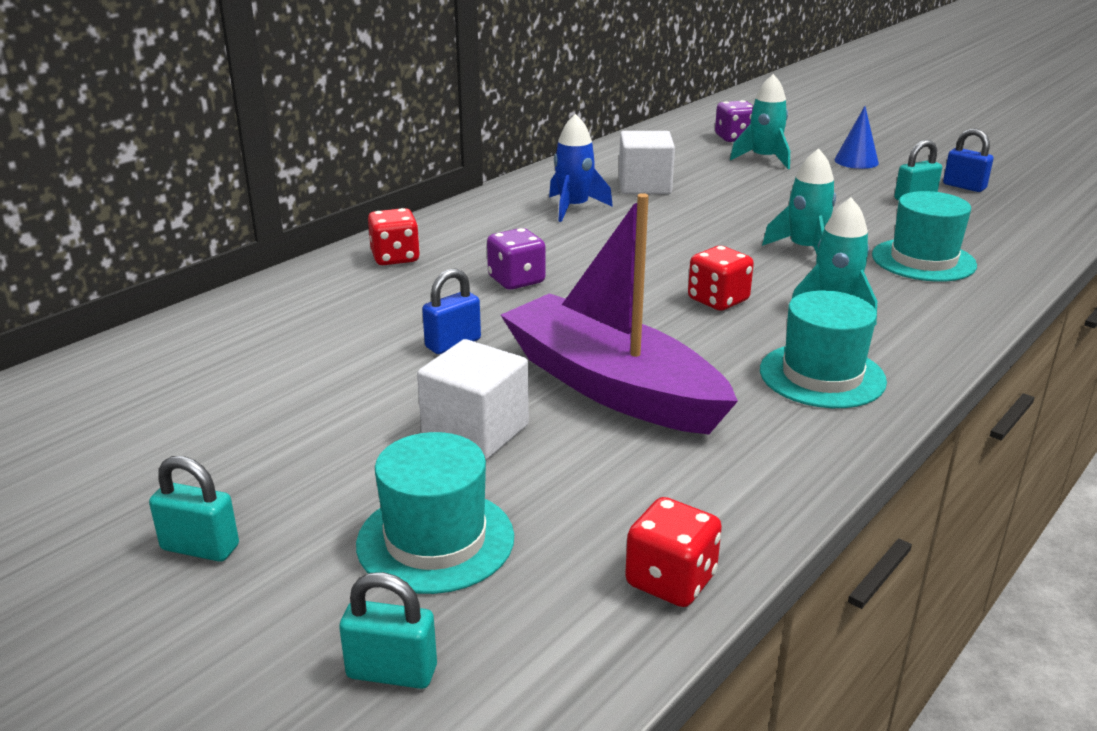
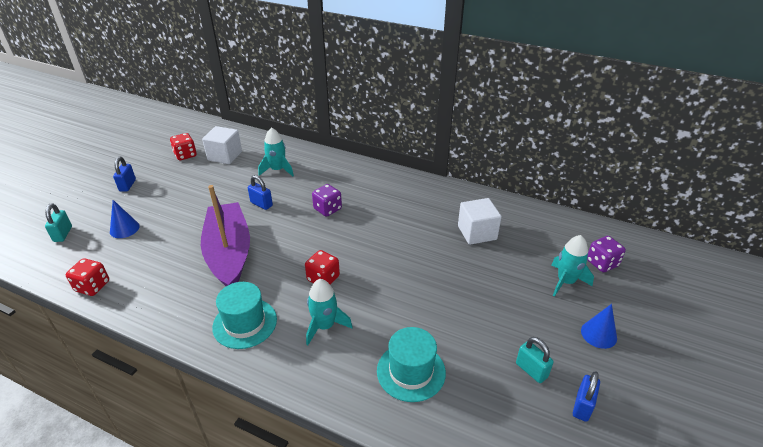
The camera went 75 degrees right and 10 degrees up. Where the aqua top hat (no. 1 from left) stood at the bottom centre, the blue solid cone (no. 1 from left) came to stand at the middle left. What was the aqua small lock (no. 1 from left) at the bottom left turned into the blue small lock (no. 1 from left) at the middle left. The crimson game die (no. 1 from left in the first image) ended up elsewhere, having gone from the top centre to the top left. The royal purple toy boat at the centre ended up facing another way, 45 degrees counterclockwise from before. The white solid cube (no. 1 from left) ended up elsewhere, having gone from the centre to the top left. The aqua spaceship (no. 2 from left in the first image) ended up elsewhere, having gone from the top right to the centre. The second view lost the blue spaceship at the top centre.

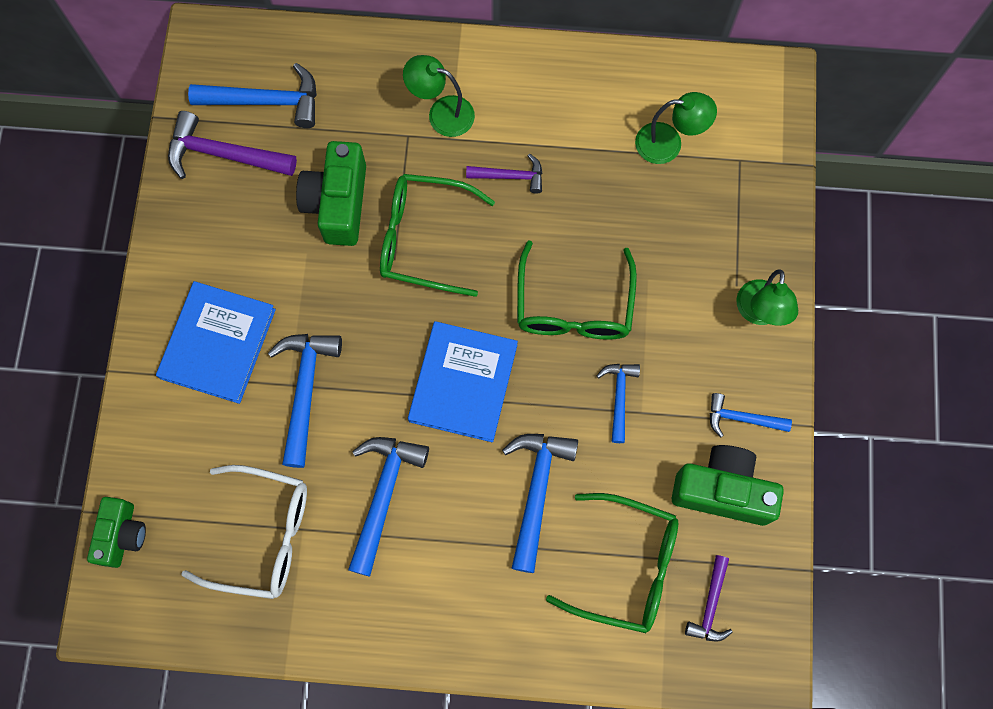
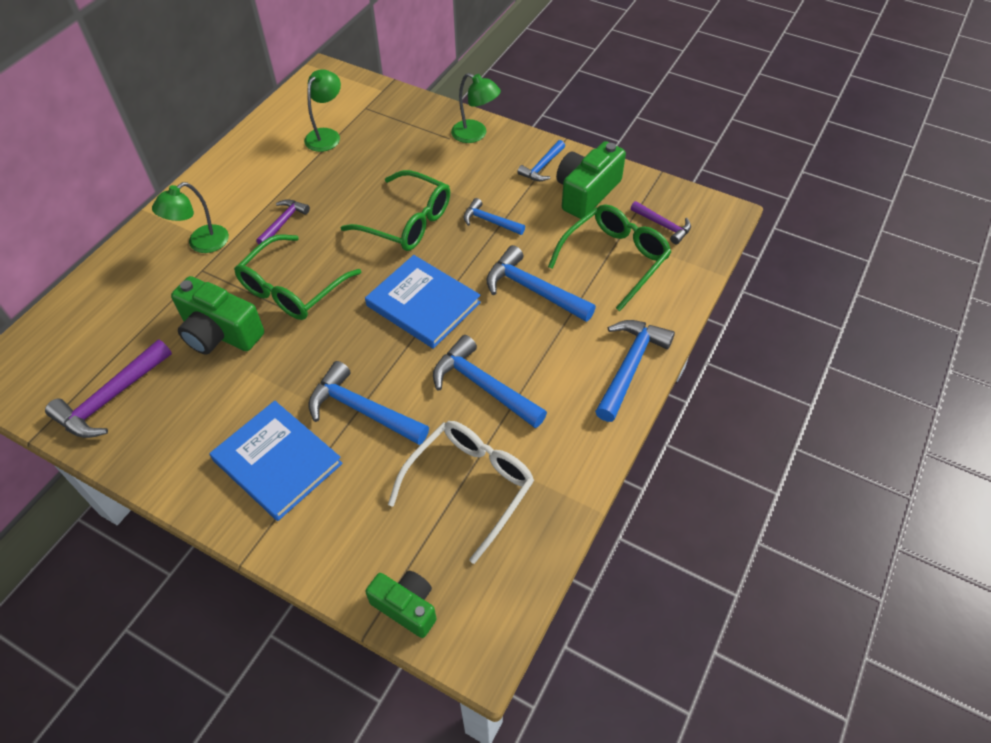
The camera went 65 degrees left and 20 degrees down. The blue claw hammer (no. 1 from left in the first image) ended up elsewhere, having gone from the top left to the centre.

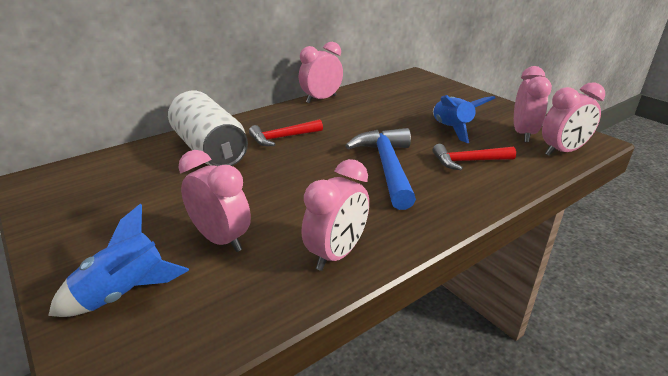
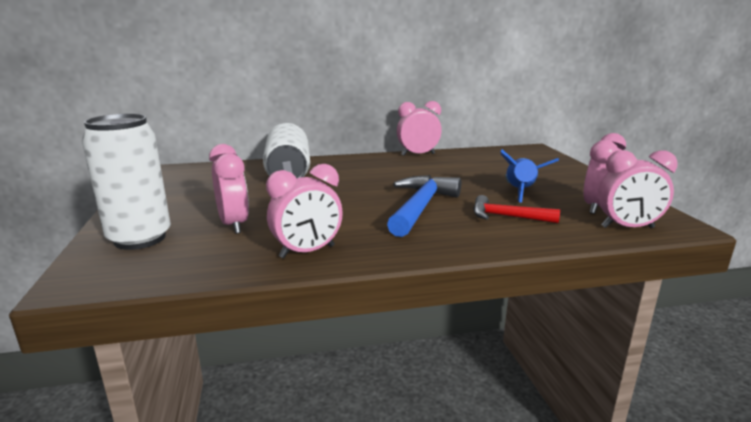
The camera went 25 degrees right and 10 degrees down. Where the blue spaceship (no. 1 from left) stood at the bottom left, the white can (no. 1 from left) came to stand at the middle left. The second view lost the crimson claw hammer (no. 1 from left) at the centre.

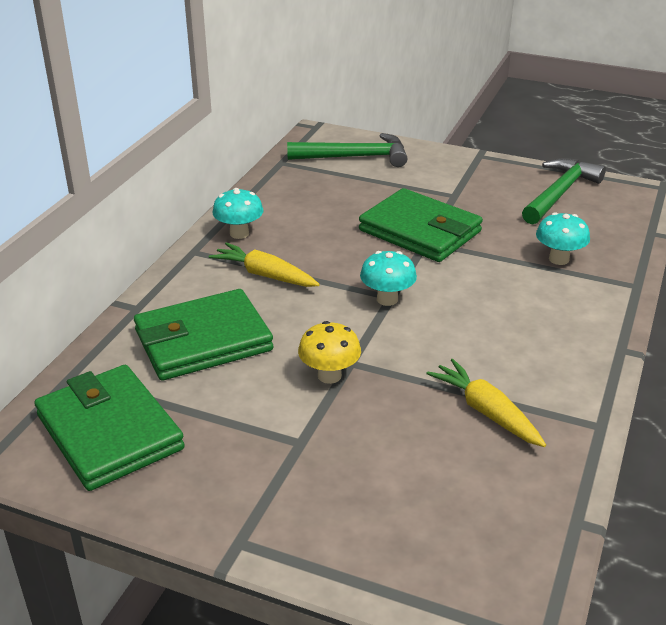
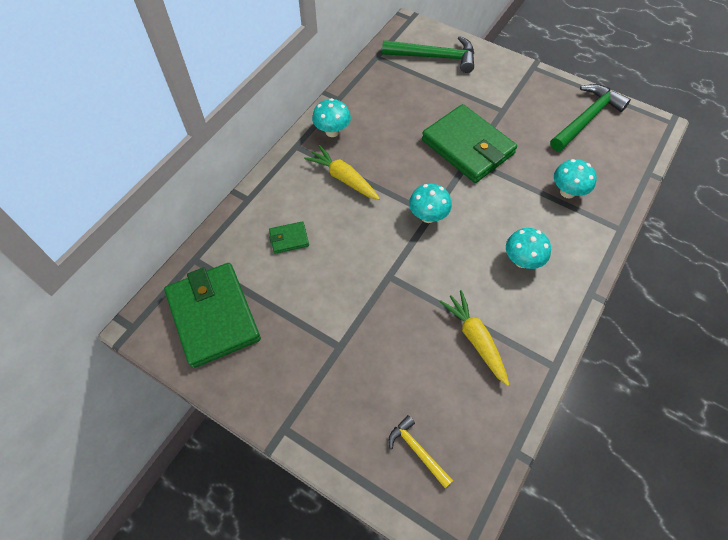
The camera went 10 degrees right and 25 degrees up. The size of the leaf-green wallet (no. 2 from left) at the middle left changed by a factor of 0.43. The second view gained the golden claw hammer at the bottom centre. The second view gained the aqua toadstool (no. 3 from left) at the middle right. The second view lost the golden toadstool at the centre.

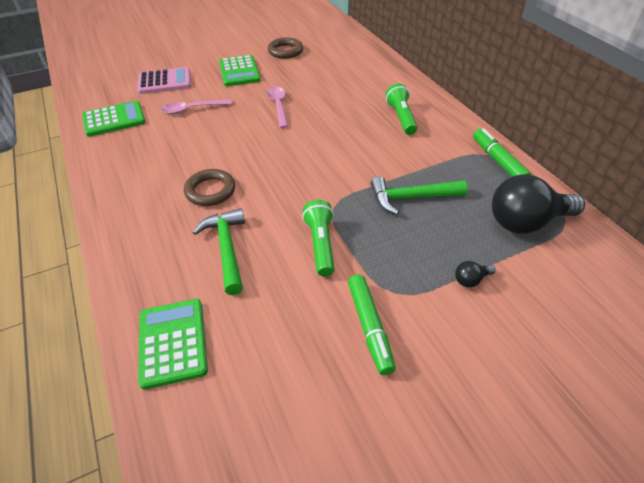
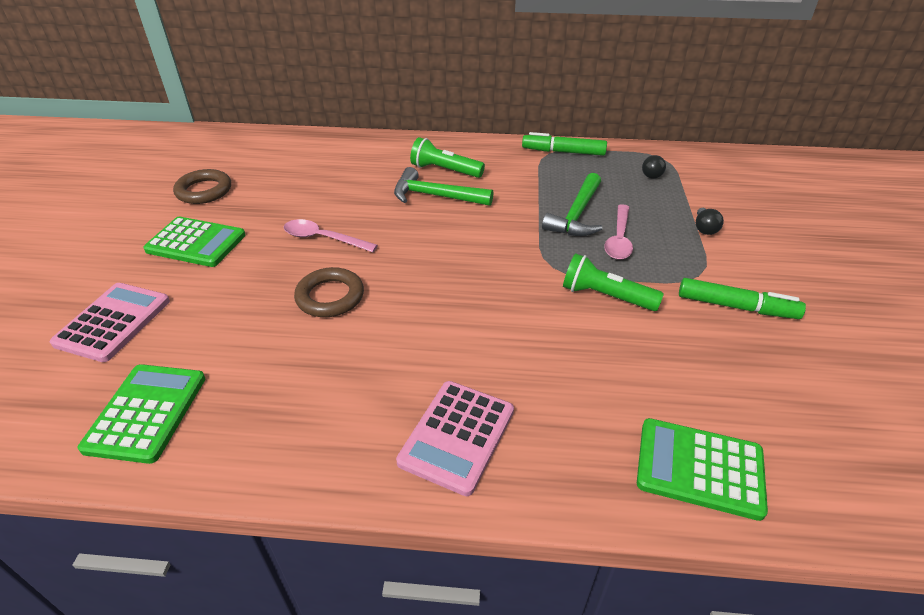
The camera went 60 degrees left and 5 degrees down. The brown torus (no. 1 from left in the first image) ended up elsewhere, having gone from the middle left to the centre. The leaf-green claw hammer (no. 1 from left) ended up elsewhere, having gone from the centre to the top centre. The second view gained the rosy adding machine (no. 2 from left) at the bottom centre. The rosy tablespoon (no. 1 from left in the first image) ended up elsewhere, having gone from the top left to the middle right. The size of the ebony lightbulb (no. 2 from left in the first image) at the middle right changed by a factor of 0.41.

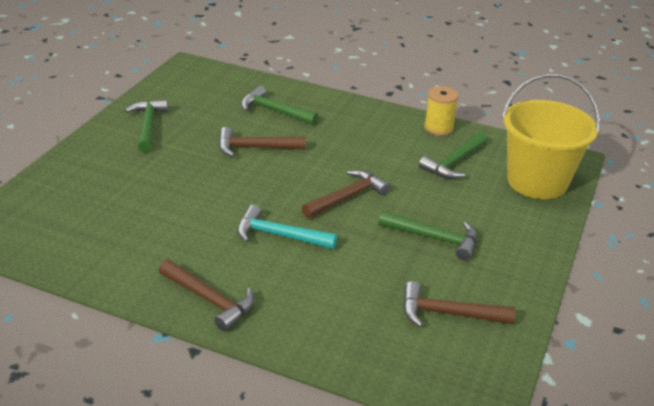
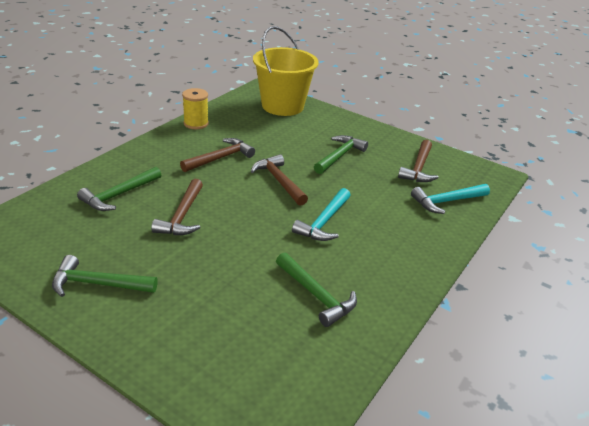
The camera went 80 degrees left and 0 degrees up. The brown claw hammer (no. 1 from left in the first image) ended up elsewhere, having gone from the bottom left to the centre. The leaf-green claw hammer (no. 4 from left in the first image) ended up elsewhere, having gone from the middle right to the bottom centre. The second view gained the aqua claw hammer (no. 2 from left) at the middle right.

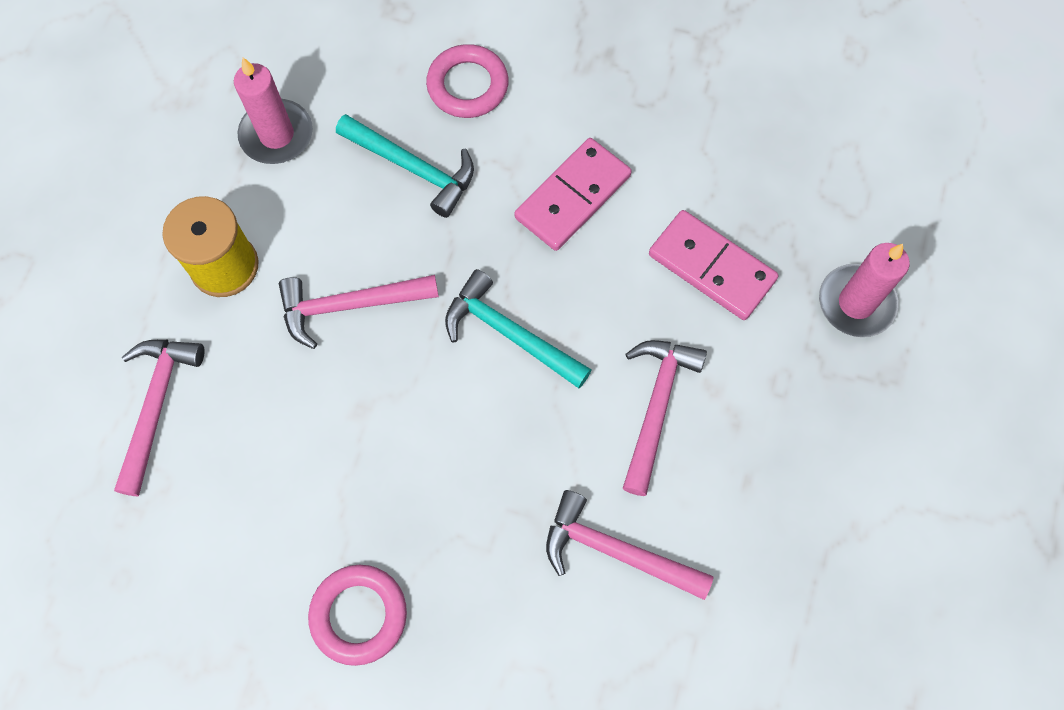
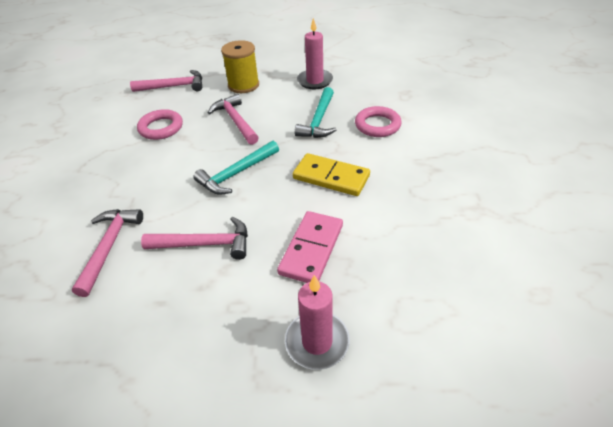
The camera went 75 degrees right and 25 degrees down. The rosy torus (no. 1 from left) ended up elsewhere, having gone from the bottom centre to the top left. The aqua claw hammer (no. 2 from left in the first image) at the centre ended up facing another way, 150 degrees counterclockwise from before. What was the rosy domino piece (no. 1 from left) at the top centre turned into the golden domino piece at the centre.

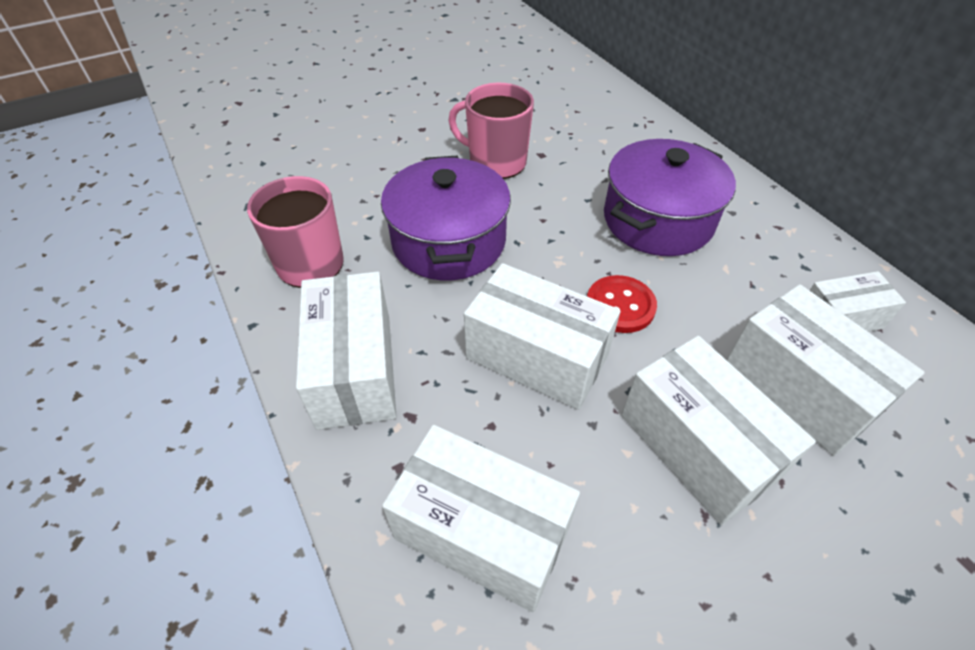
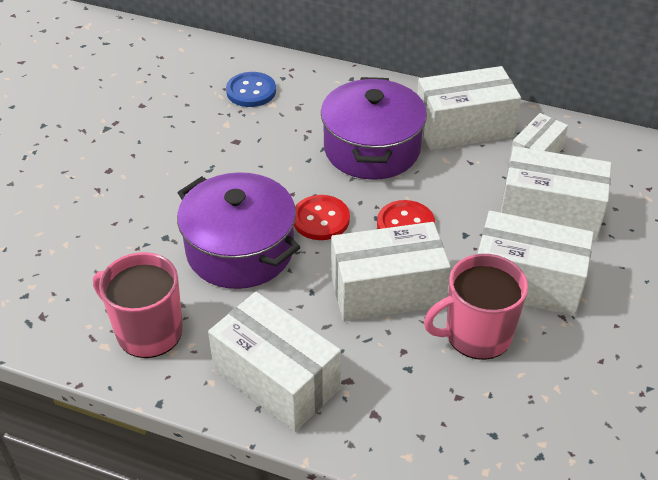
The camera went 40 degrees left and 5 degrees down. The second view gained the blue shirt button at the top centre. The second view gained the crimson shirt button (no. 1 from left) at the centre. The white package (no. 2 from left in the first image) ended up elsewhere, having gone from the bottom centre to the top right. The rosy coffee mug (no. 2 from left) ended up elsewhere, having gone from the top centre to the middle right.

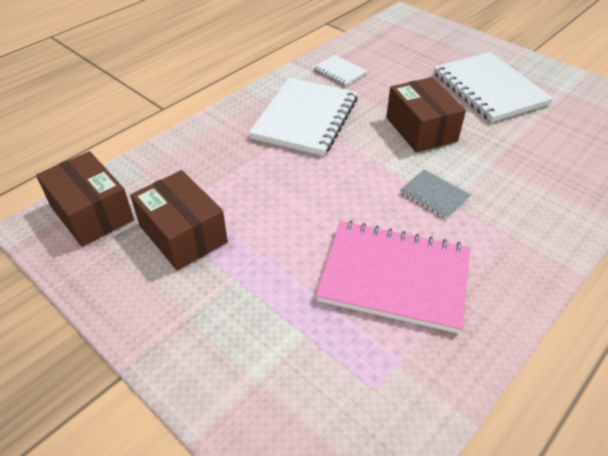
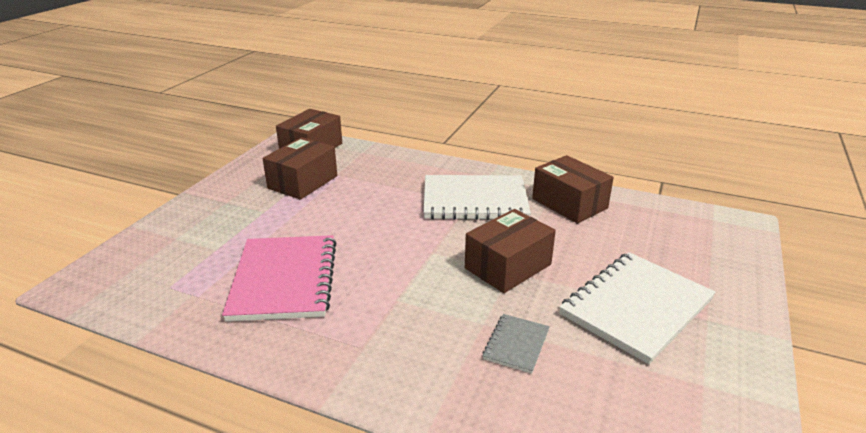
The camera went 70 degrees right and 15 degrees down. The grey notebook ended up elsewhere, having gone from the middle right to the bottom centre. Where the white notebook (no. 2 from left) stood at the top centre, the brown package (no. 4 from left) came to stand at the centre.

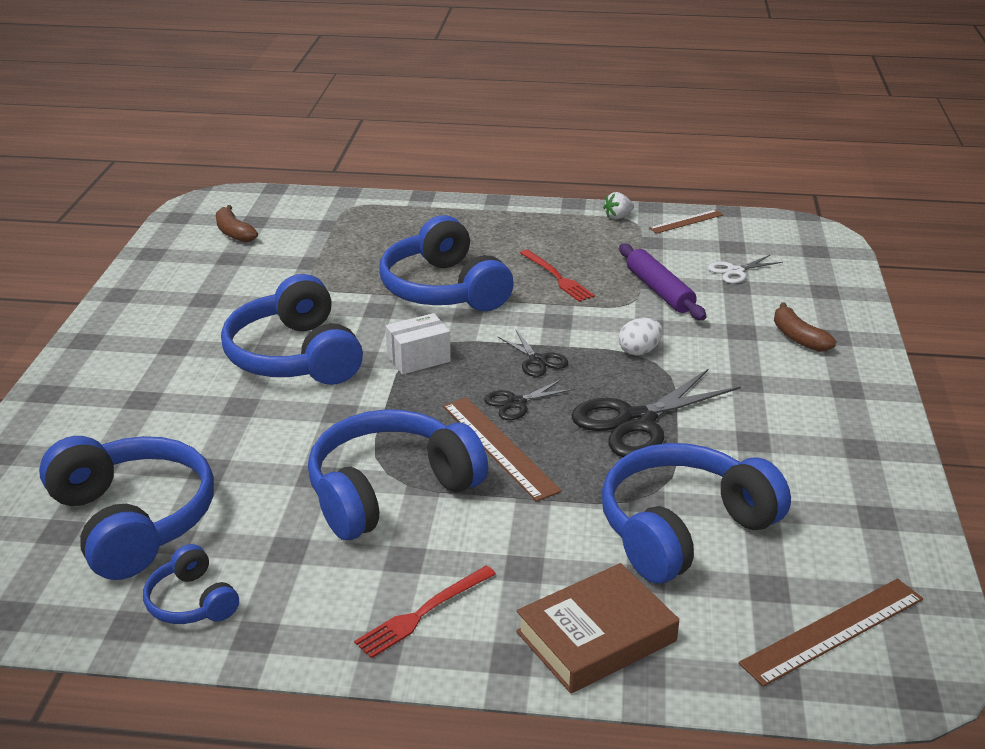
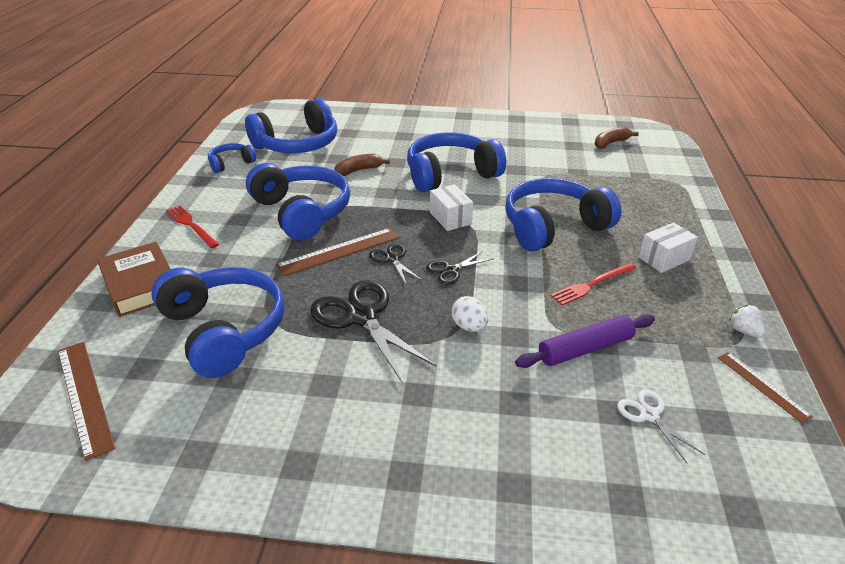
The camera went 90 degrees right and 5 degrees up. The brown toy banana (no. 2 from left in the first image) ended up elsewhere, having gone from the middle right to the top centre. The second view gained the white package (no. 2 from left) at the middle right.

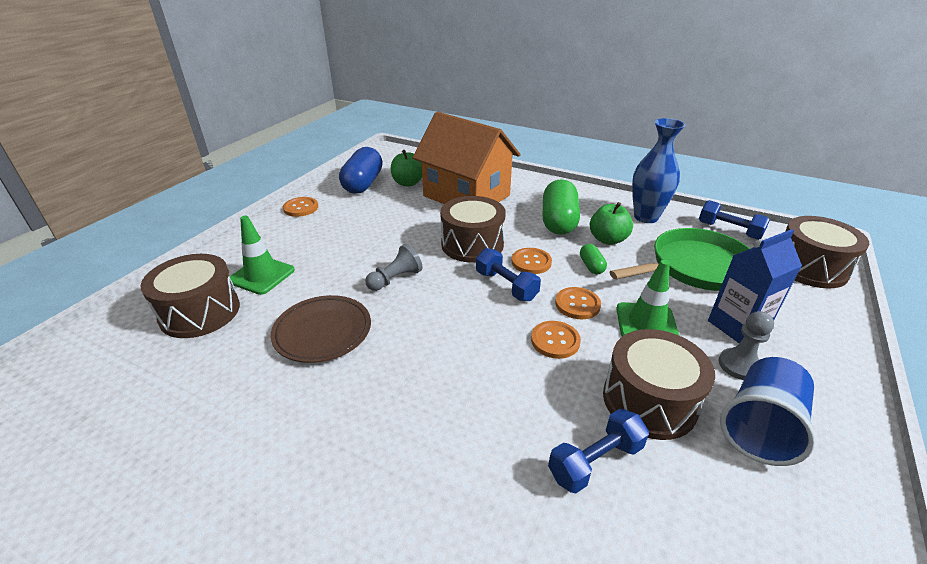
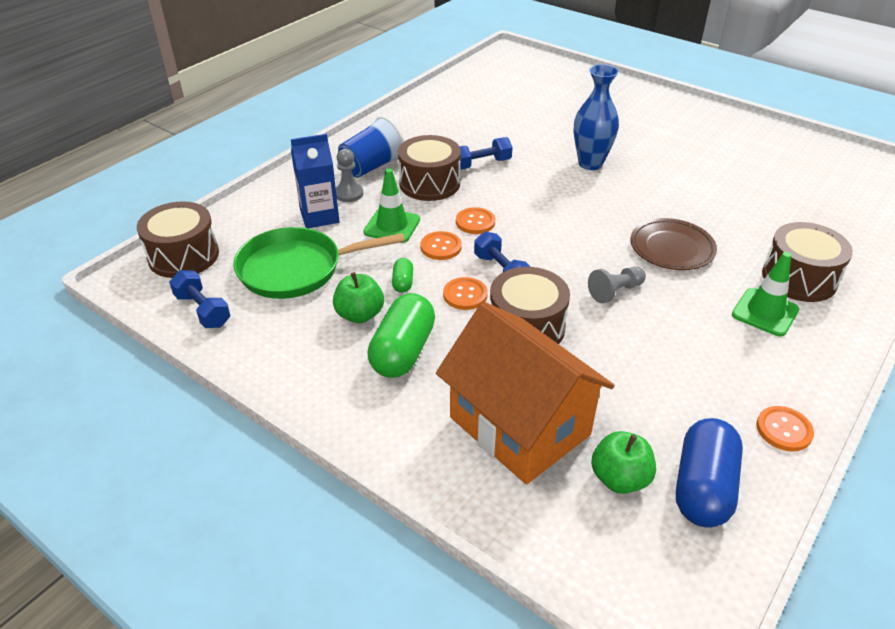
The camera went 170 degrees left and 5 degrees up. The blue vase ended up elsewhere, having gone from the top right to the top centre.

